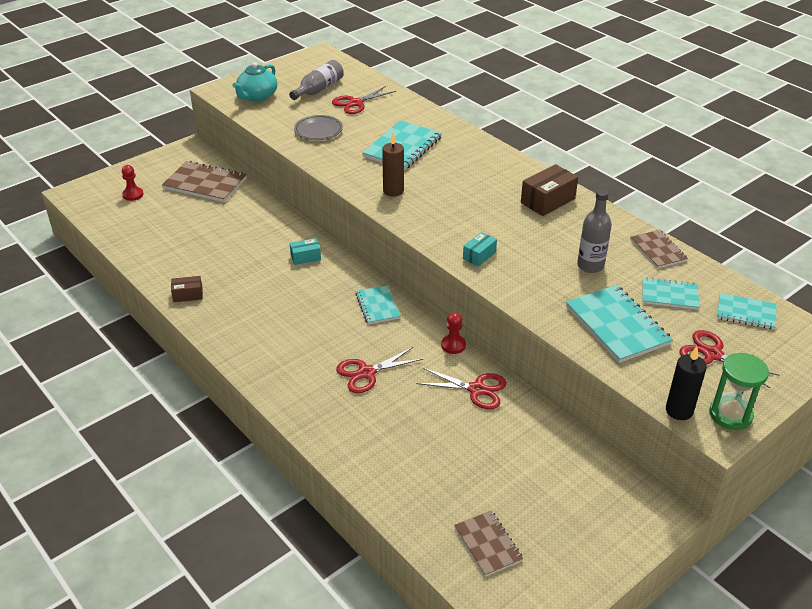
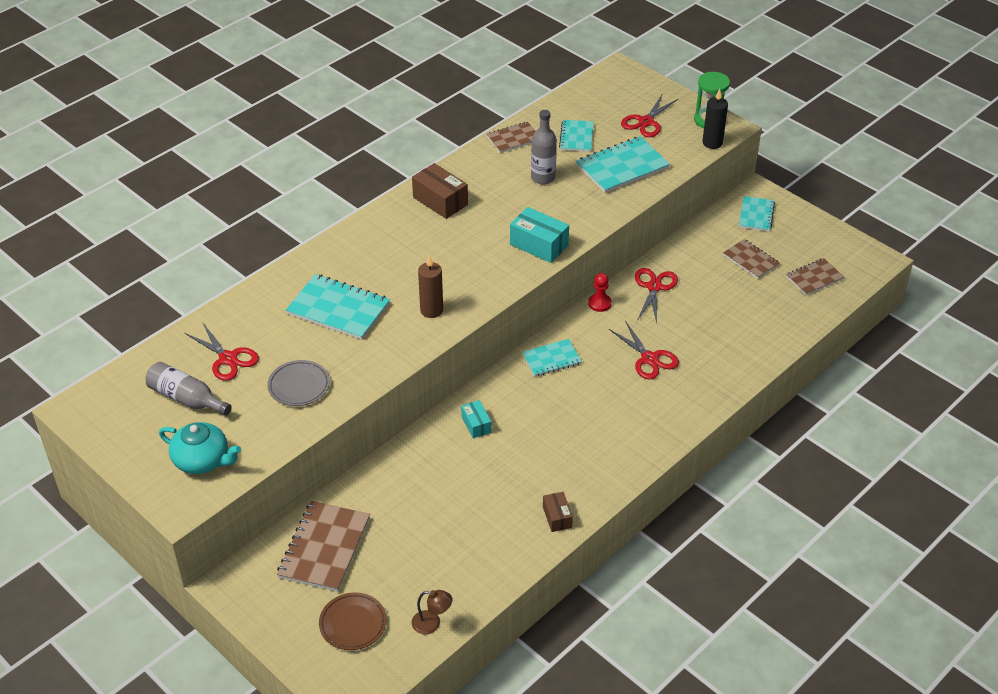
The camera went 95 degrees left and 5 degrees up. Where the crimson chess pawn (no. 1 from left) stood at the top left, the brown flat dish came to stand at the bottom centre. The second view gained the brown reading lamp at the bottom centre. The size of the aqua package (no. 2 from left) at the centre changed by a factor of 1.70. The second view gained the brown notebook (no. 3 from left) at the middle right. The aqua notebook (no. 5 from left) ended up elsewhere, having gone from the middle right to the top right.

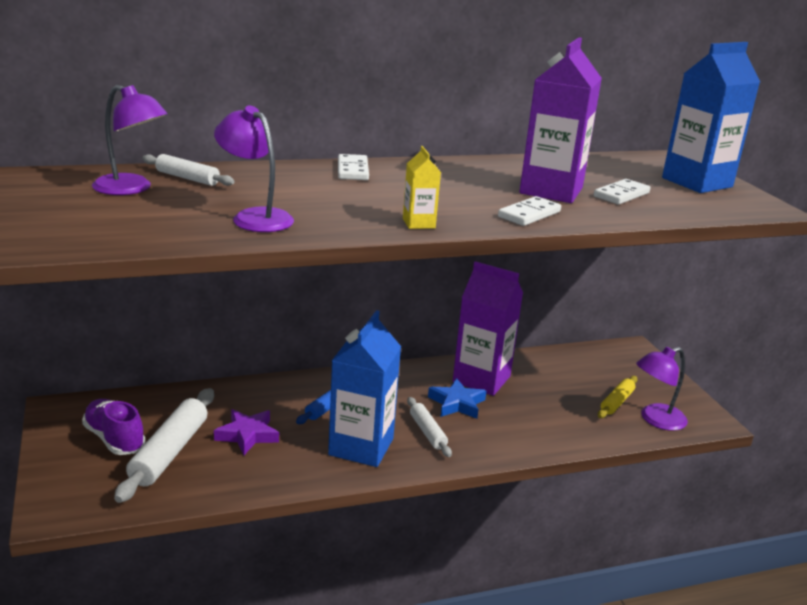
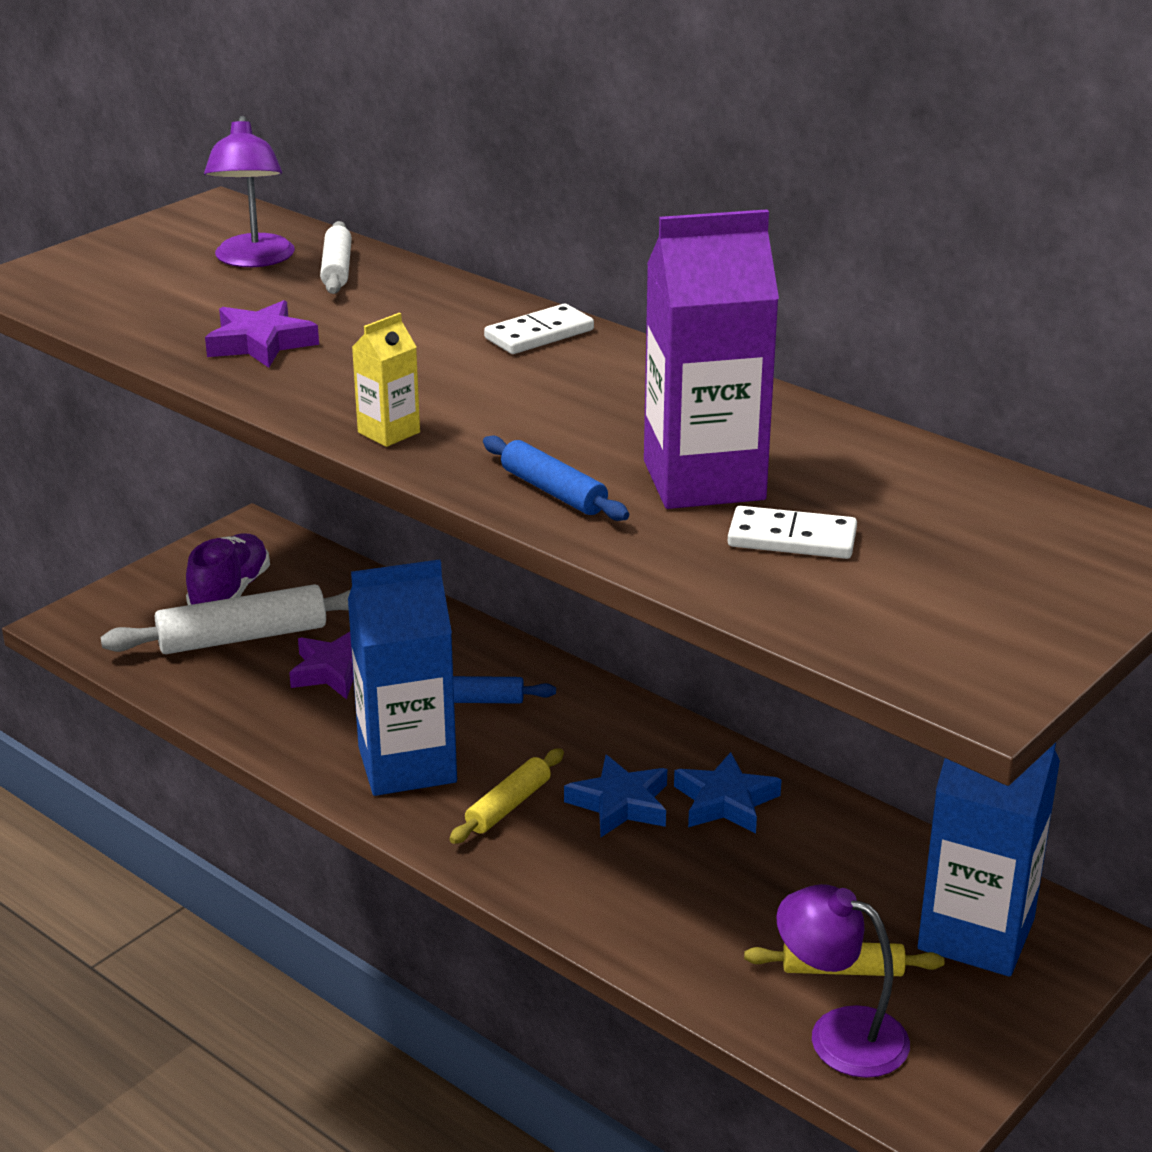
The camera went 60 degrees right and 5 degrees up. Where the royal purple reading lamp (no. 2 from left) stood at the top left, the royal purple star (no. 1 from left) came to stand at the top left. What was the white rolling pin (no. 3 from left) at the bottom centre turned into the golden rolling pin (no. 1 from left) at the bottom centre. Where the white domino piece (no. 2 from left) stood at the centre, the blue rolling pin (no. 2 from left) came to stand at the centre. Where the royal purple milk carton (no. 1 from left) stood at the centre, the blue star (no. 2 from left) came to stand at the bottom centre. The blue milk carton (no. 2 from left) ended up elsewhere, having gone from the top right to the bottom right.

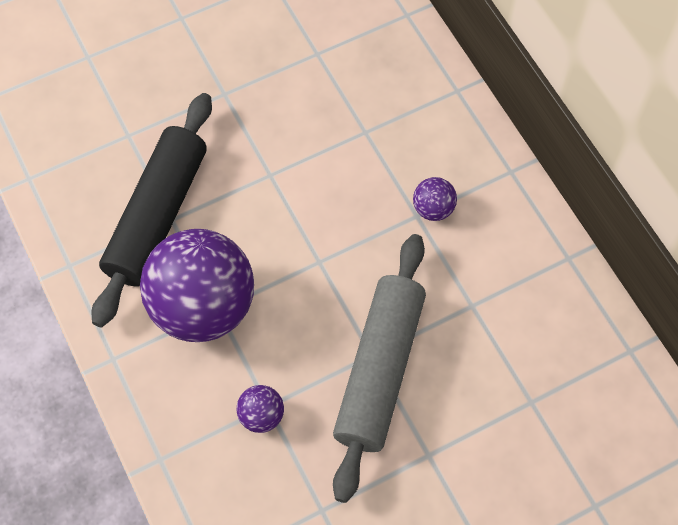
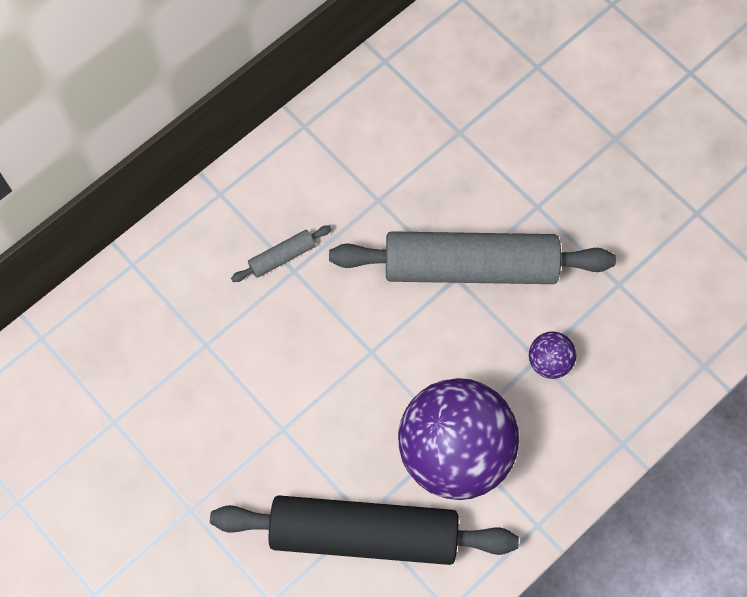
The camera went 105 degrees left and 5 degrees up. Where the royal purple ball (no. 3 from left) stood at the centre, the grey rolling pin (no. 1 from left) came to stand at the centre.

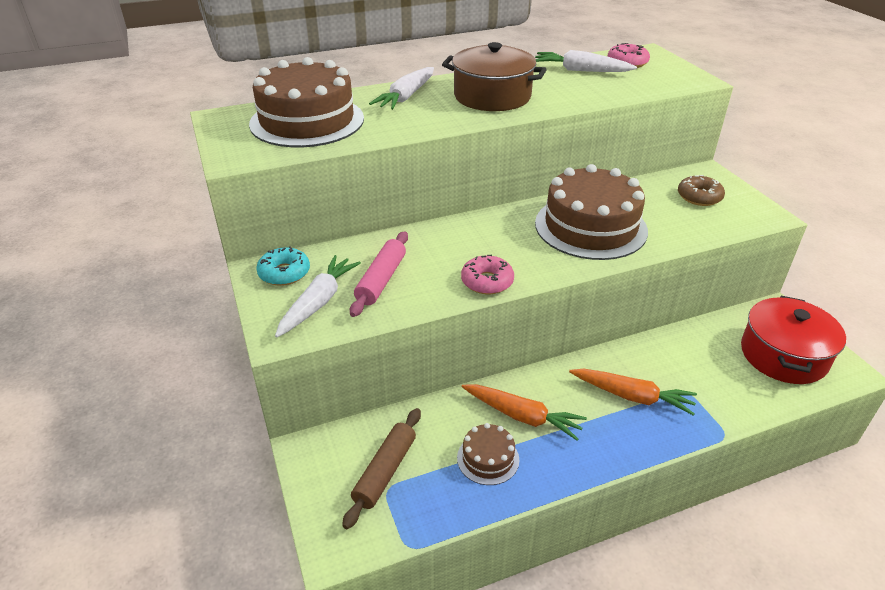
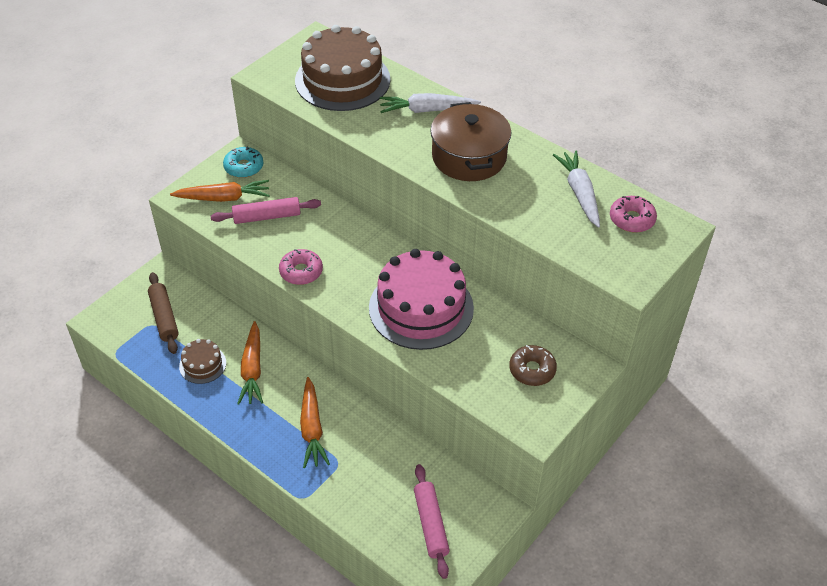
The camera went 60 degrees right and 10 degrees up. The brown rolling pin at the bottom centre ended up facing another way, 75 degrees clockwise from before. What was the white toy carrot (no. 1 from left) at the centre turned into the orange-coloured toy carrot (no. 1 from left) at the top left. What was the brown cake (no. 3 from left) at the middle right turned into the rosy cake at the centre. Where the crimson stockpot stood at the middle right, the rosy rolling pin (no. 2 from left) came to stand at the bottom centre.

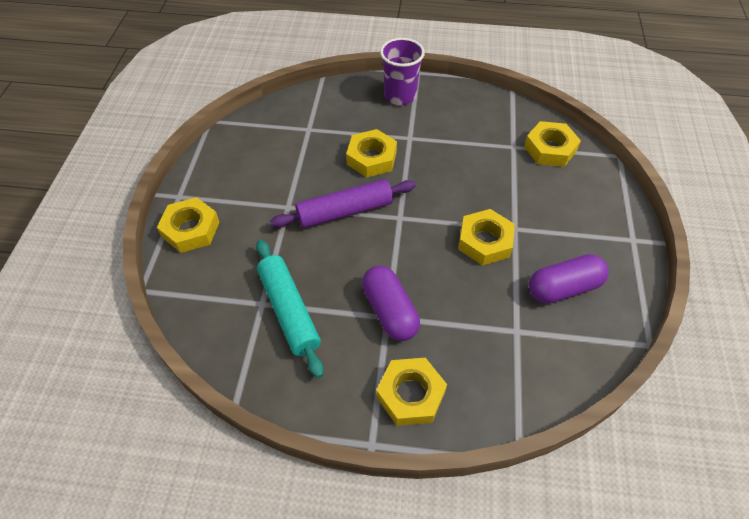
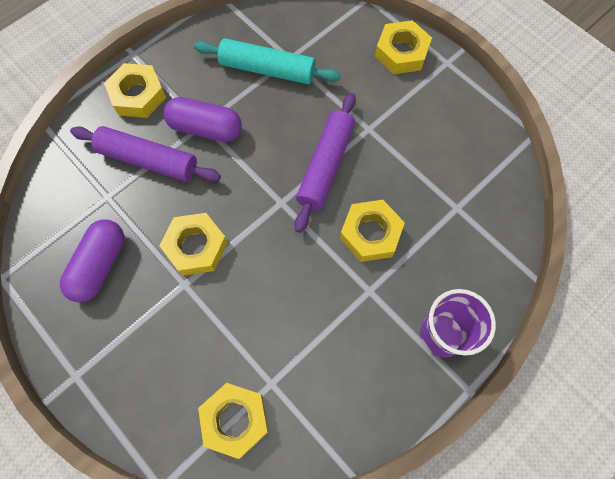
The camera went 130 degrees right and 15 degrees up. The second view gained the royal purple rolling pin (no. 1 from left) at the top left.

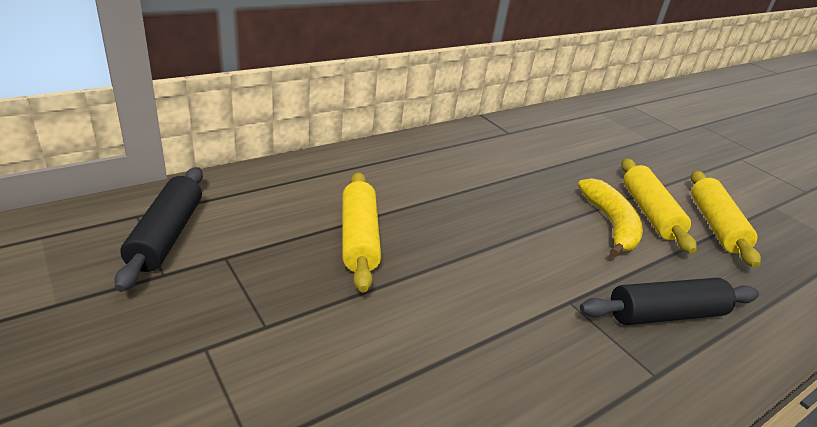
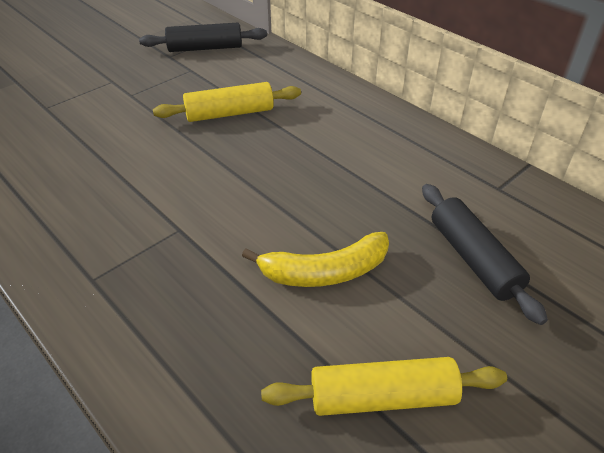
The camera went 85 degrees right and 10 degrees up. The ebony rolling pin (no. 2 from left) ended up elsewhere, having gone from the bottom right to the middle right. The second view lost the golden rolling pin (no. 2 from left) at the middle right.

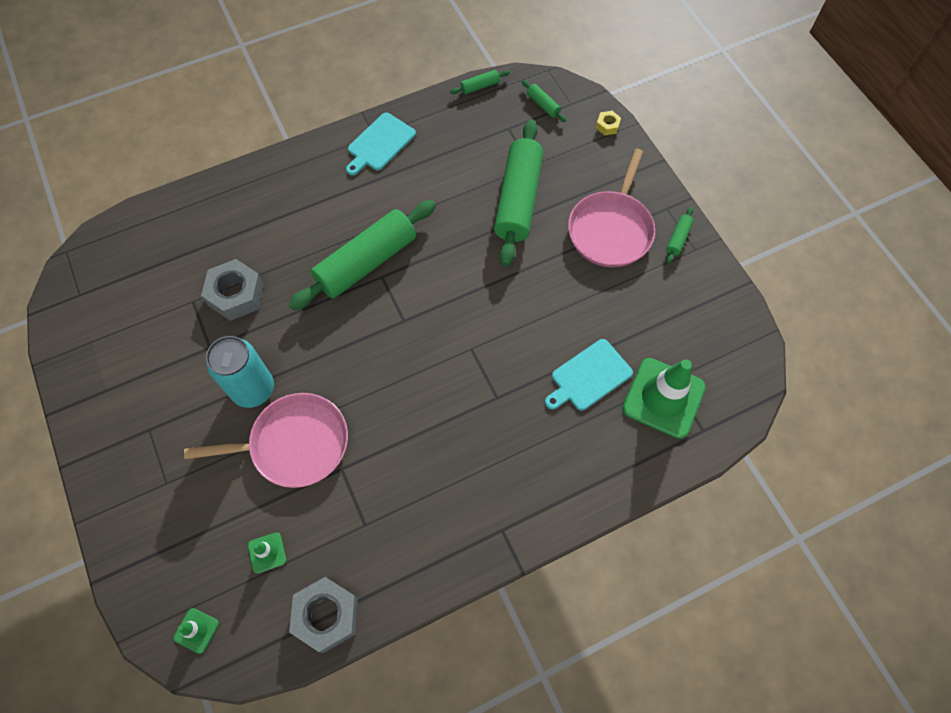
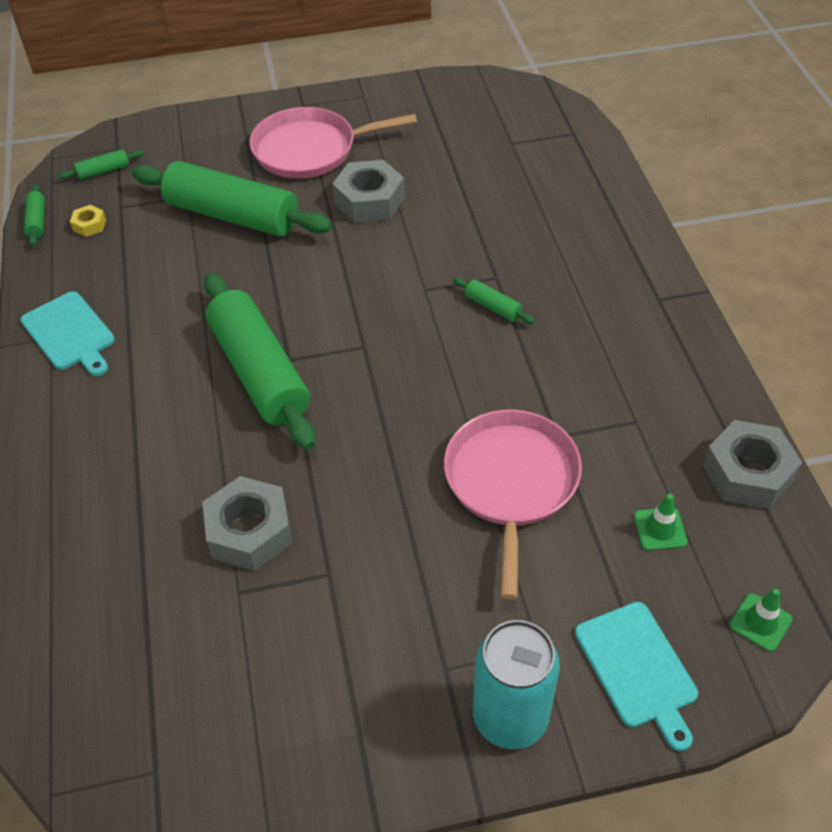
The camera went 75 degrees left and 15 degrees down. The golden nut ended up elsewhere, having gone from the top centre to the top left. The rosy pan (no. 2 from left in the first image) at the top centre ended up facing another way, 135 degrees clockwise from before. The second view gained the grey nut (no. 2 from left) at the top centre. The leaf-green rolling pin (no. 5 from left) ended up elsewhere, having gone from the top right to the centre. The aqua can ended up elsewhere, having gone from the middle left to the bottom centre. The aqua bread board (no. 2 from left) ended up elsewhere, having gone from the centre to the bottom right. The second view lost the leaf-green safety cone (no. 3 from left) at the middle right.

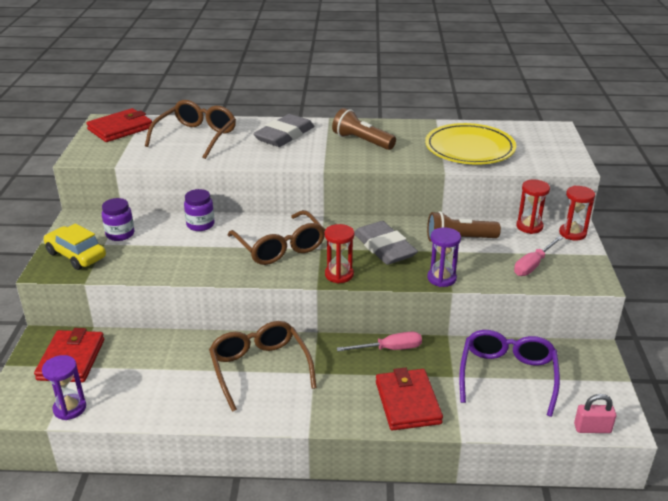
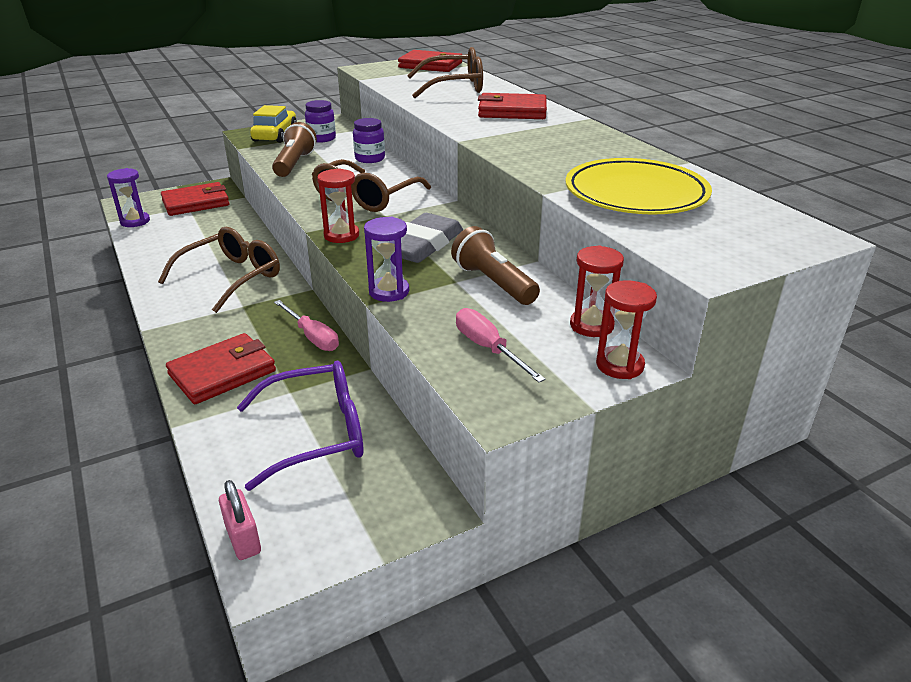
The camera went 60 degrees right and 0 degrees up. The brown pocket torch (no. 1 from left) ended up elsewhere, having gone from the top centre to the top left. The rosy hand screwdriver (no. 2 from left) at the middle right ended up facing another way, 45 degrees clockwise from before. Where the grey eraser (no. 1 from left) stood at the top centre, the crimson wallet (no. 4 from left) came to stand at the top centre.

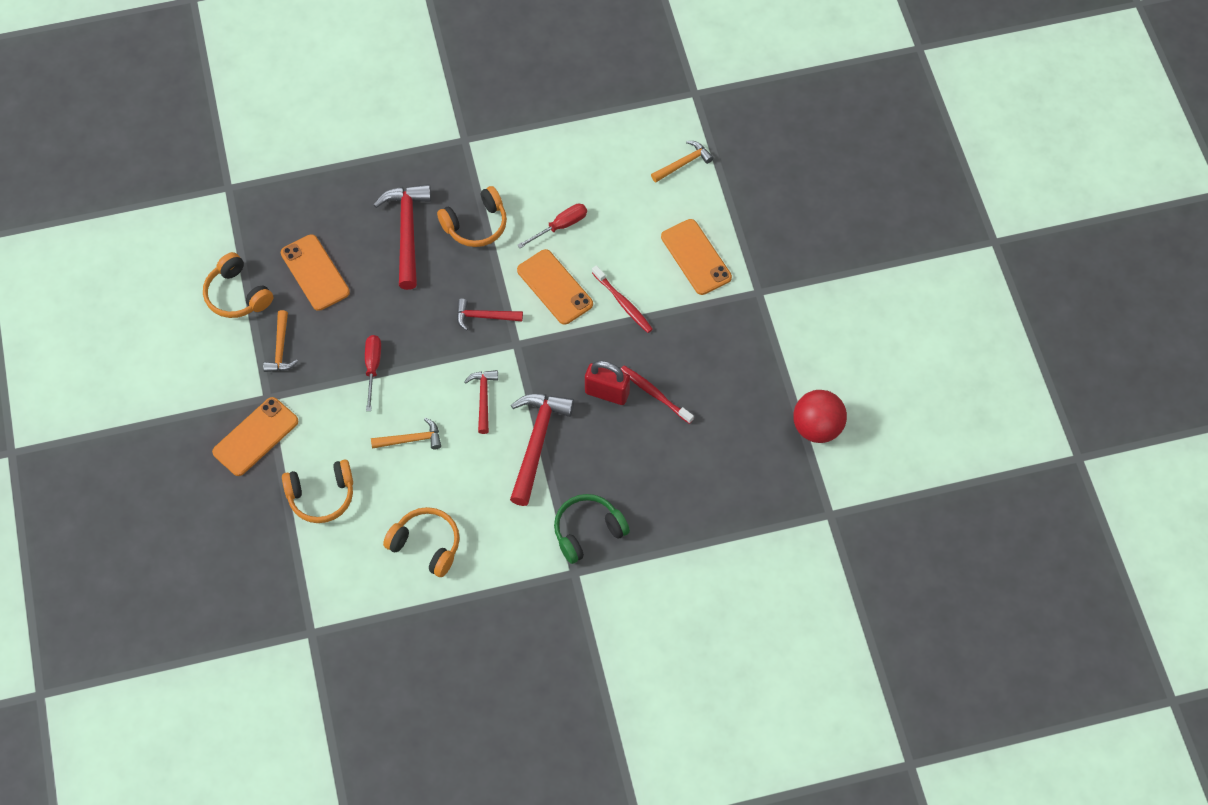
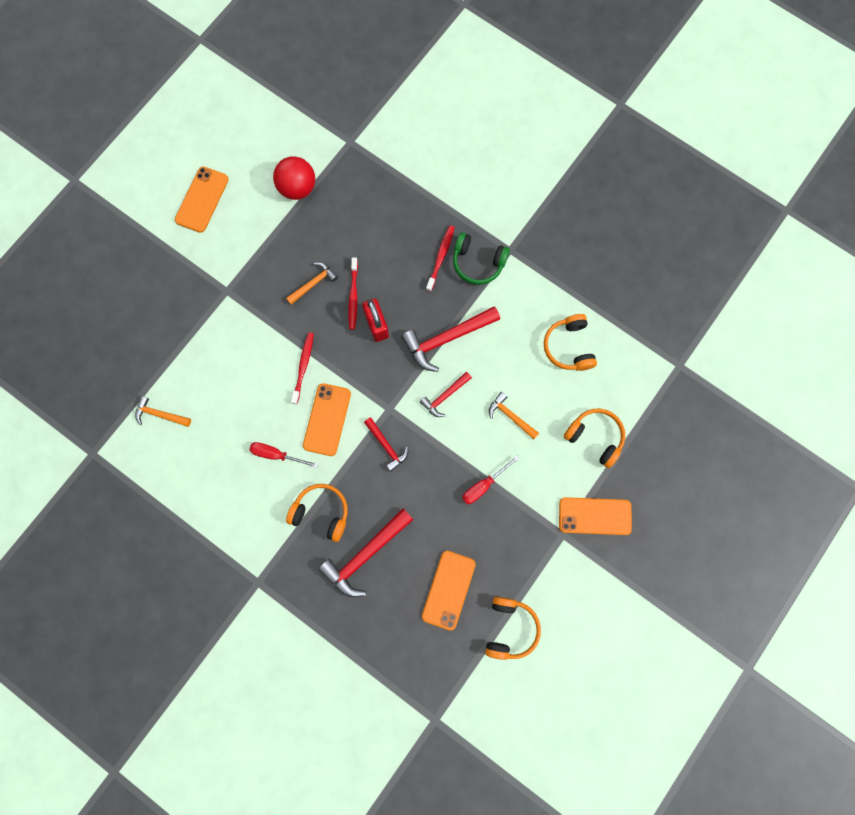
The camera went 130 degrees left and 15 degrees up. The orange-coloured phone (no. 4 from left in the first image) ended up elsewhere, having gone from the top centre to the top left. The orange-coloured claw hammer (no. 1 from left in the first image) ended up elsewhere, having gone from the middle left to the centre. The second view gained the crimson dental brush (no. 3 from left) at the top centre.

